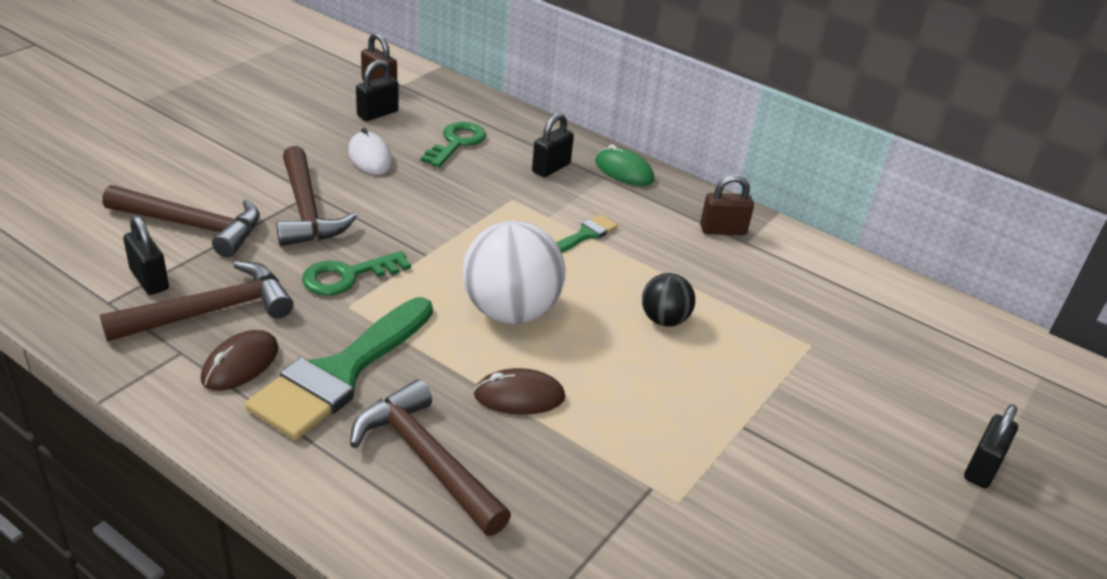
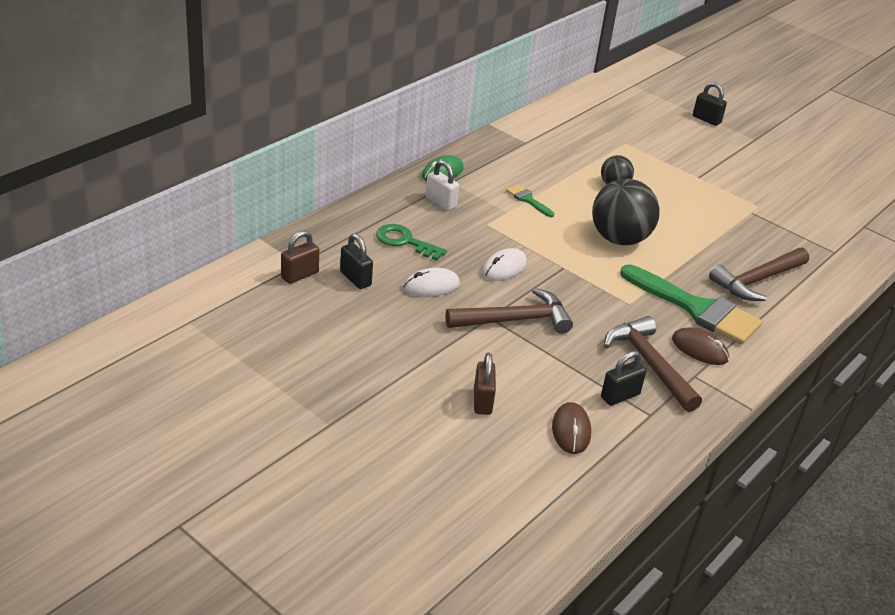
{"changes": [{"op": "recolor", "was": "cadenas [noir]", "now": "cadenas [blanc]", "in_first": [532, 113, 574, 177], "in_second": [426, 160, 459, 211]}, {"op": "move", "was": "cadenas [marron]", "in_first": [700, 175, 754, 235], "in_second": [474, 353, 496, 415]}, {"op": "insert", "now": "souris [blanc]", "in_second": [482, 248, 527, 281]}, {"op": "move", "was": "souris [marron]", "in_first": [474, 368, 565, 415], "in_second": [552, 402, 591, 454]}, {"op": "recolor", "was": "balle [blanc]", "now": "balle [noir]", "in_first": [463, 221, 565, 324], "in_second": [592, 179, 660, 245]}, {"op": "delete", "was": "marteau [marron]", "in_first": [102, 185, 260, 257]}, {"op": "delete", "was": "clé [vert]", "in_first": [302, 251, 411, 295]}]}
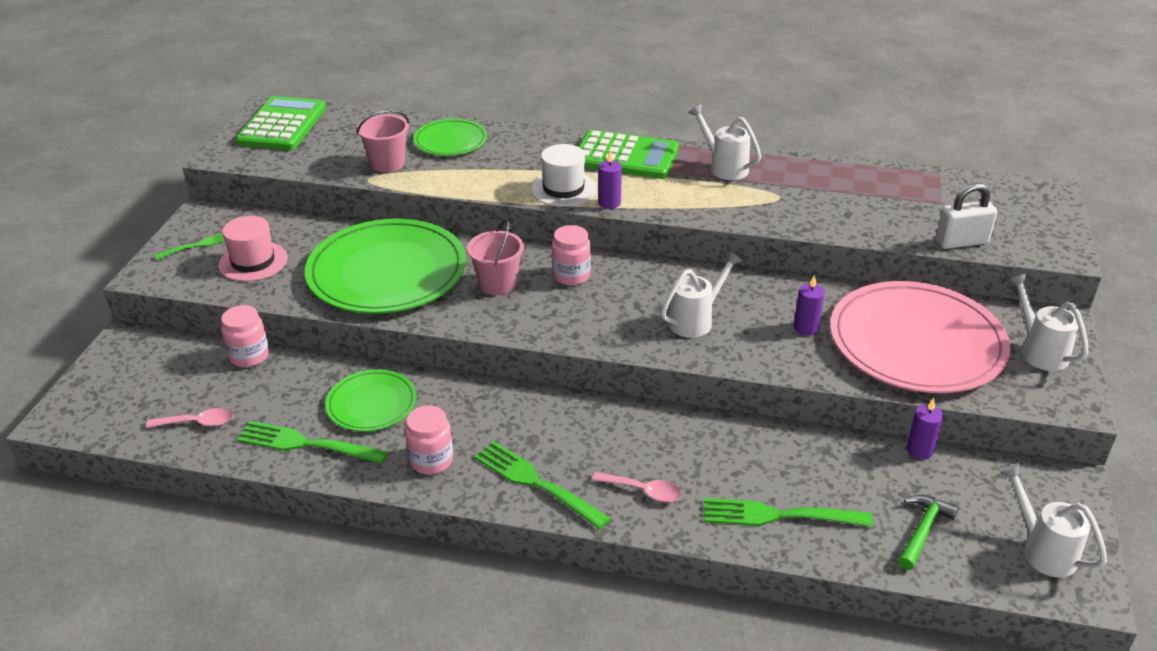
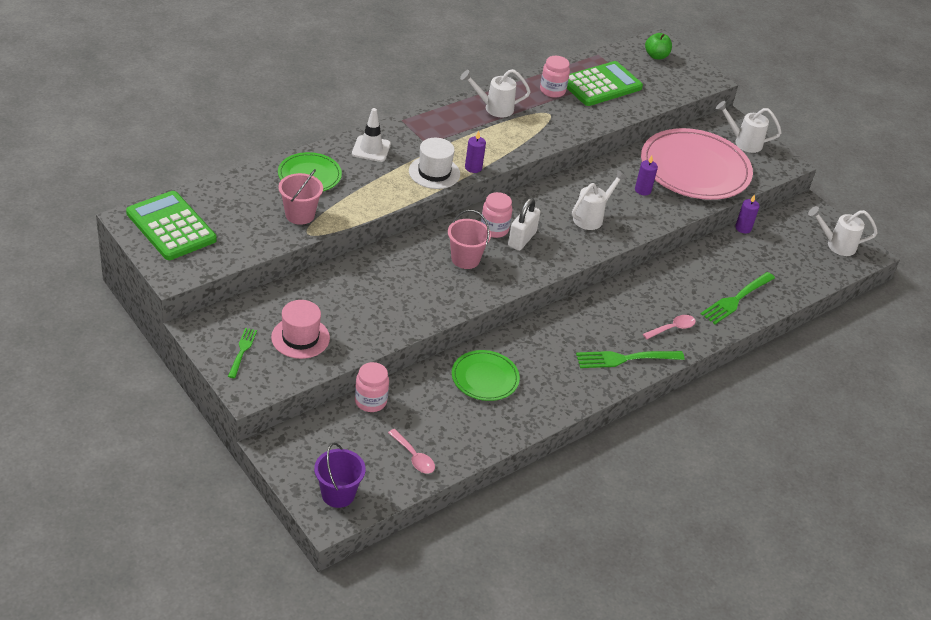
{"changes": [{"op": "insert", "now": "seau [violet]", "in_second": [314, 443, 366, 508]}, {"op": "insert", "now": "cône de chantier [blanc]", "in_second": [352, 108, 391, 162]}, {"op": "rotate", "was": "cuillère [rose]", "in_first": [146, 408, 233, 428], "in_second": [388, 429, 435, 474], "clockwise": 105}, {"op": "move", "was": "cadenas [blanc]", "in_first": [936, 183, 997, 249], "in_second": [508, 198, 540, 251]}, {"op": "move", "was": "bocal [rose]", "in_first": [405, 406, 453, 475], "in_second": [540, 56, 570, 98]}, {"op": "move", "was": "calculatrice [vert]", "in_first": [579, 130, 679, 179], "in_second": [567, 61, 643, 106]}, {"op": "rotate", "was": "arrosoir [blanc]", "in_first": [661, 251, 742, 338], "in_second": [572, 170, 627, 230], "clockwise": 45}, {"op": "insert", "now": "pomme [vert]", "in_second": [645, 33, 672, 59]}, {"op": "delete", "was": "fourchette [vert]", "in_first": [237, 421, 388, 464]}, {"op": "delete", "was": "assiette [vert]", "in_first": [305, 219, 467, 314]}, {"op": "delete", "was": "marteau [vert]", "in_first": [898, 495, 959, 570]}]}
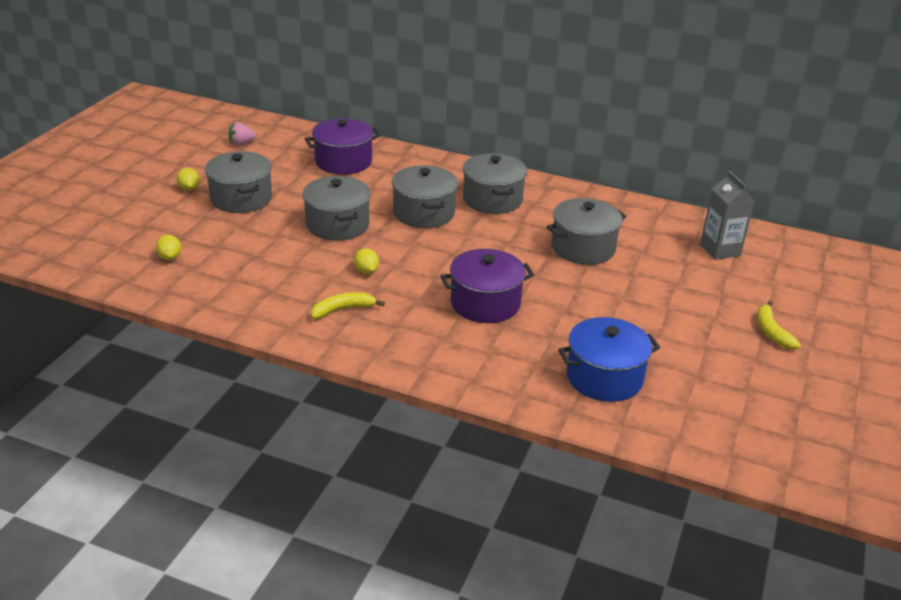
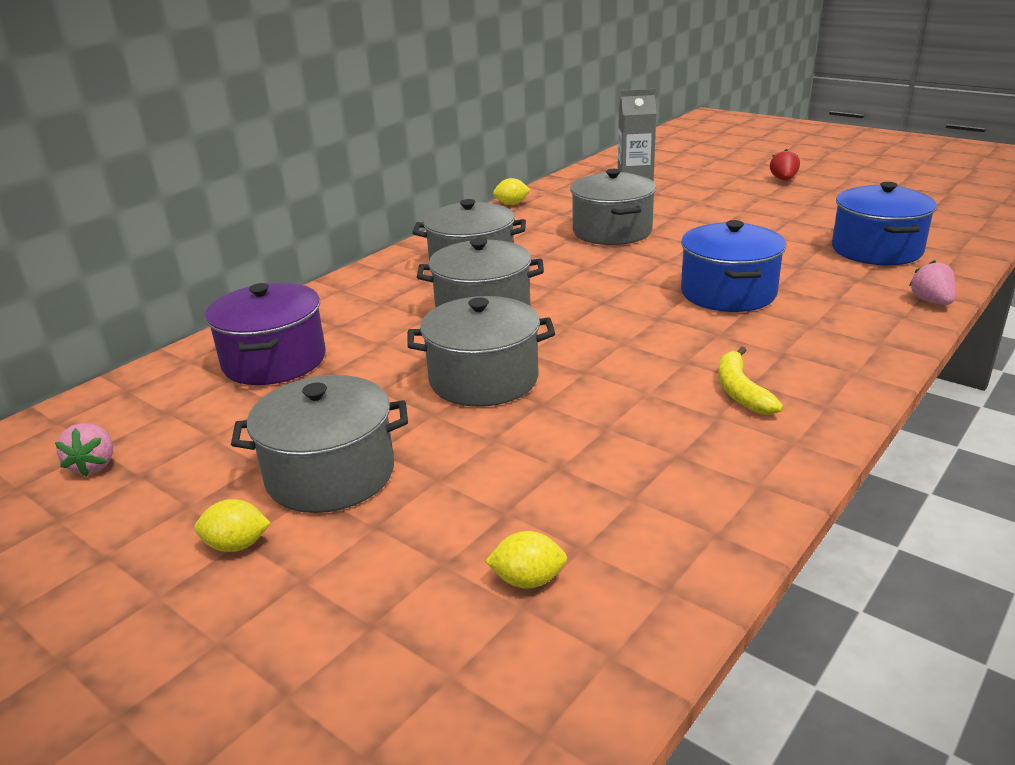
{"changes": [{"op": "move", "was": "citron [jaune]", "in_first": [354, 248, 379, 274], "in_second": [493, 178, 530, 205]}, {"op": "recolor", "was": "marmite [violet]", "now": "marmite [bleu]", "in_first": [440, 249, 534, 323], "in_second": [681, 220, 786, 312]}, {"op": "replace", "was": "banane [jaune]", "now": "fraise [rouge]", "in_first": [757, 301, 801, 349], "in_second": [770, 149, 800, 181]}, {"op": "insert", "now": "fraise [rose]", "in_second": [909, 260, 956, 305]}]}
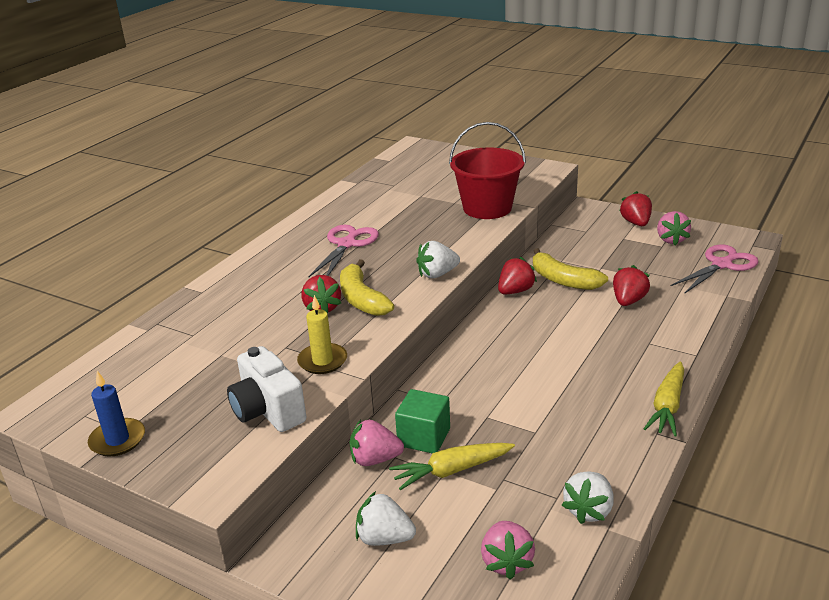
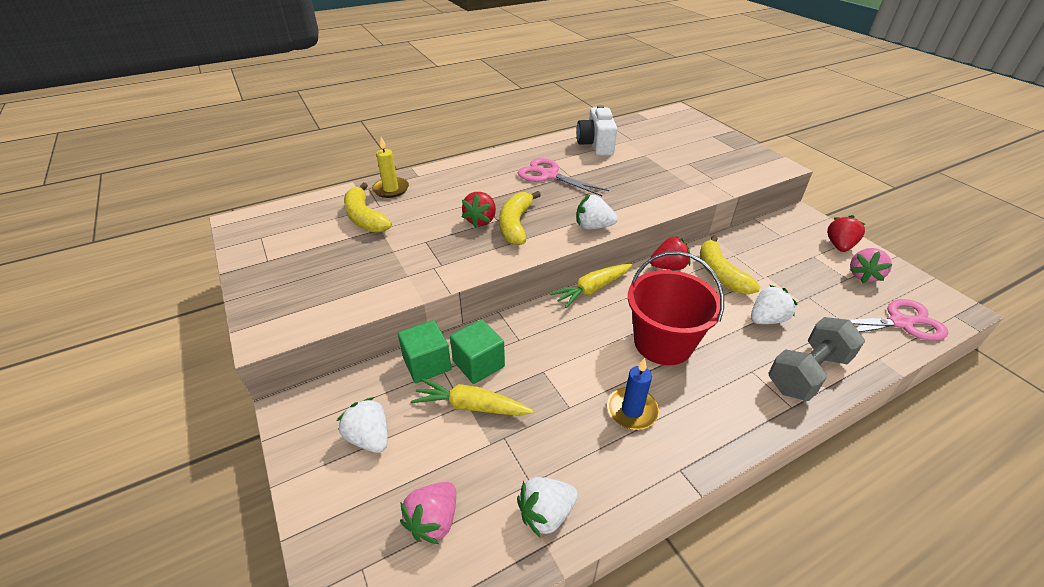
{"changes": [{"op": "insert", "now": "banane [jaune]", "in_second": [344, 183, 392, 233]}, {"op": "move", "was": "bougie [jaune]", "in_first": [297, 295, 347, 374], "in_second": [372, 137, 409, 198]}, {"op": "replace", "was": "fraise [rose]", "now": "cube [vert]", "in_first": [349, 420, 404, 466], "in_second": [398, 320, 452, 383]}, {"op": "rotate", "was": "ciseaux [rose]", "in_first": [308, 225, 379, 278], "in_second": [518, 158, 609, 196], "clockwise": -105}, {"op": "move", "was": "carotte [jaune]", "in_first": [644, 362, 684, 436], "in_second": [550, 264, 632, 308]}, {"op": "move", "was": "appareil photo [blanc]", "in_first": [227, 346, 306, 432], "in_second": [577, 105, 617, 156]}, {"op": "move", "was": "bougie [bleu]", "in_first": [88, 371, 145, 456], "in_second": [607, 358, 659, 430]}, {"op": "move", "was": "seau [rouge]", "in_first": [449, 122, 526, 219], "in_second": [628, 251, 724, 365]}, {"op": "recolor", "was": "fraise [rouge]", "now": "fraise [blanc]", "in_first": [613, 265, 650, 306], "in_second": [751, 285, 798, 324]}, {"op": "insert", "now": "haltère [gris]", "in_second": [768, 317, 865, 401]}]}
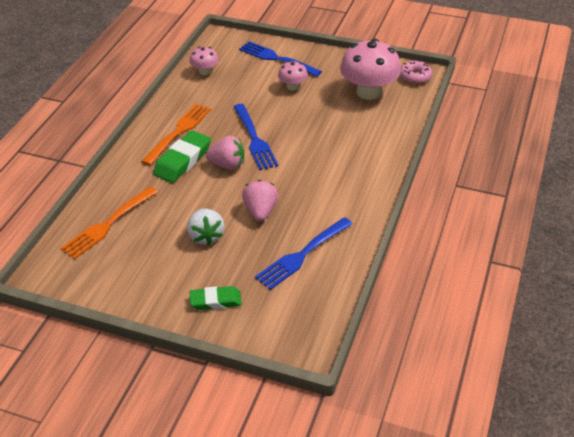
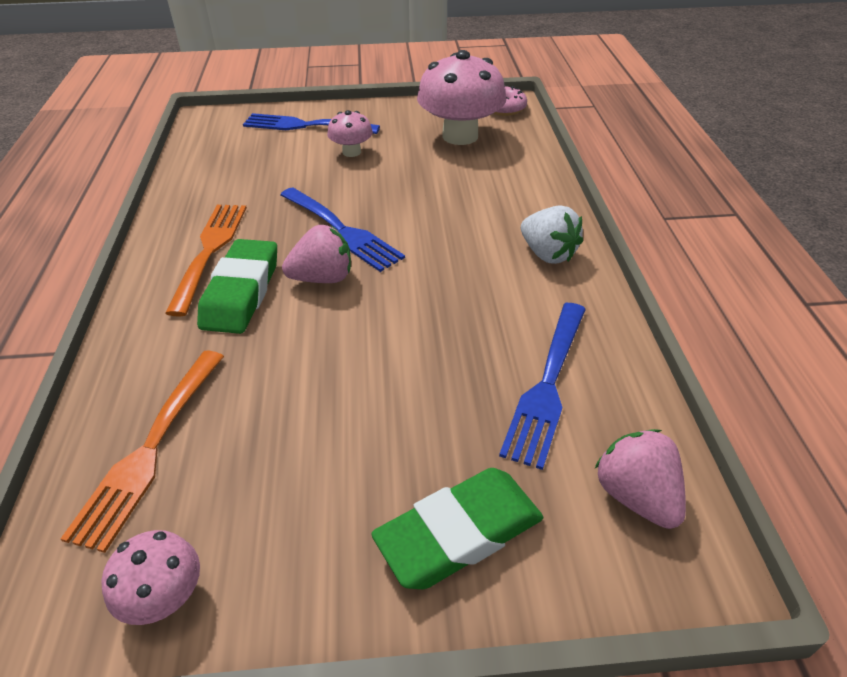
{"changes": [{"op": "move", "was": "champignon [rose]", "in_first": [189, 47, 219, 75], "in_second": [101, 530, 200, 625]}, {"op": "resize", "was": "gomme [vert]", "in_first": [189, 286, 242, 310], "in_second": [371, 468, 543, 589], "ratio": 1.54}, {"op": "move", "was": "fraise [blanc]", "in_first": [187, 209, 225, 246], "in_second": [521, 205, 583, 264]}, {"op": "move", "was": "fraise [rose]", "in_first": [242, 180, 278, 221], "in_second": [595, 429, 686, 529]}]}
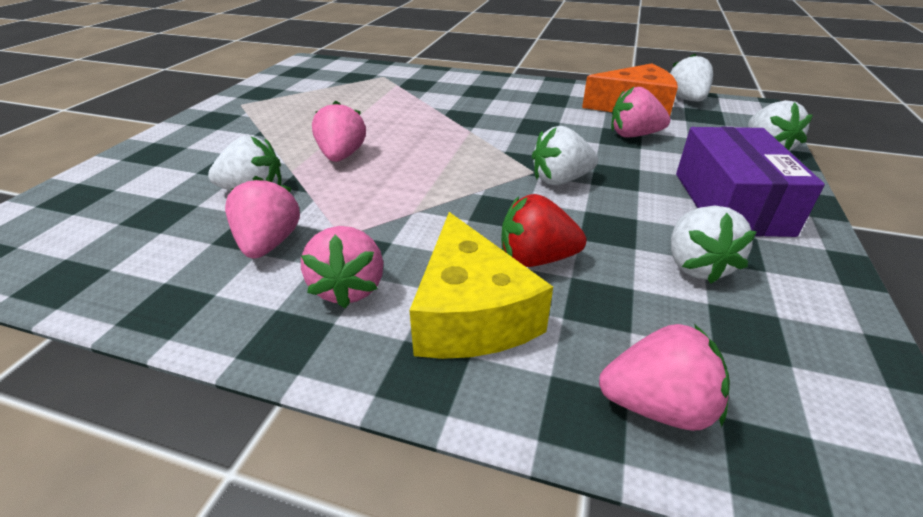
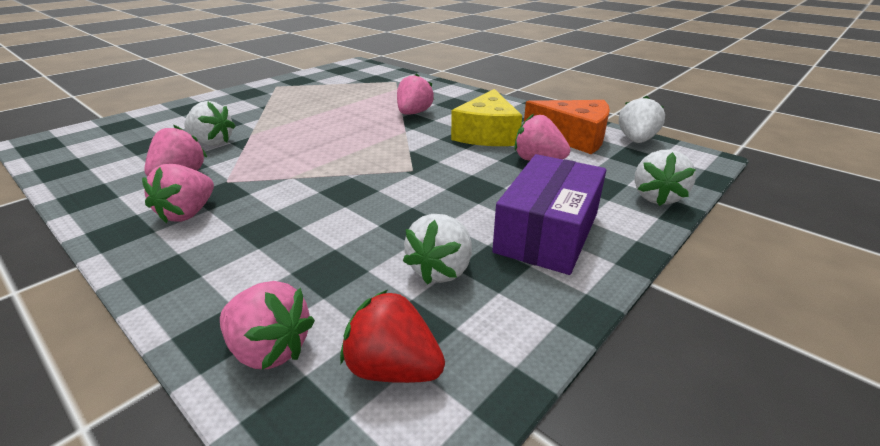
{"changes": [{"op": "move", "was": "fraise [rouge]", "in_first": [501, 194, 586, 267], "in_second": [340, 290, 445, 383]}, {"op": "move", "was": "fraise [rose]", "in_first": [312, 100, 366, 162], "in_second": [397, 73, 434, 115]}, {"op": "move", "was": "fromage [jaune]", "in_first": [409, 212, 553, 359], "in_second": [451, 89, 522, 146]}, {"op": "delete", "was": "fraise [blanc]", "in_first": [532, 126, 598, 185]}]}
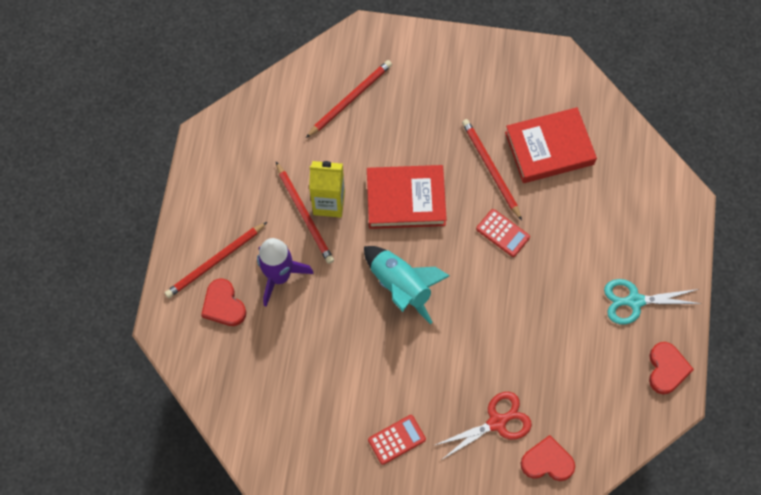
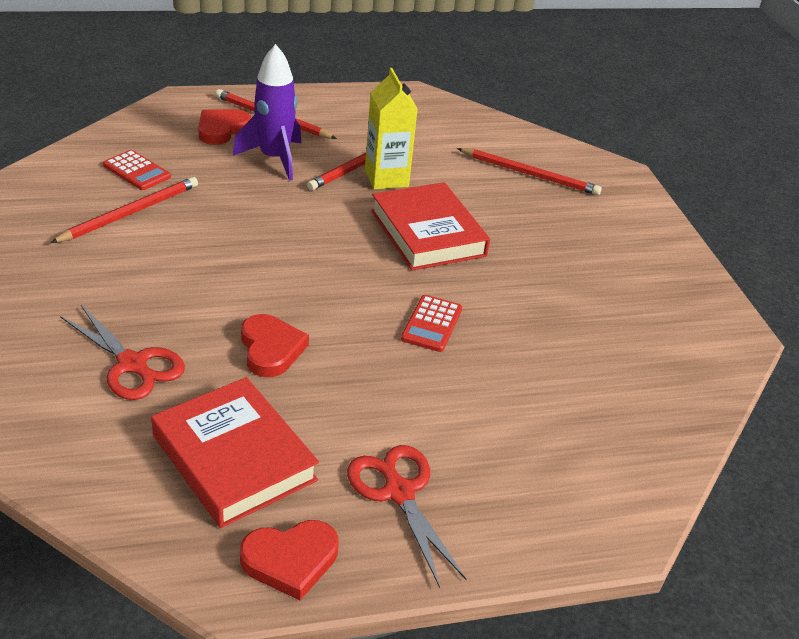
{"changes": [{"op": "move", "was": "crayon [rouge]", "in_first": [462, 119, 522, 220], "in_second": [50, 177, 198, 243]}, {"op": "move", "was": "calculatrice [rouge]", "in_first": [368, 415, 426, 465], "in_second": [103, 150, 171, 190]}, {"op": "move", "was": "livre [rouge]", "in_first": [505, 107, 597, 183], "in_second": [151, 377, 319, 528]}, {"op": "move", "was": "cœur [rouge]", "in_first": [521, 435, 575, 481], "in_second": [241, 314, 309, 377]}, {"op": "recolor", "was": "ciseaux [turquoise]", "now": "ciseaux [rouge]", "in_first": [604, 279, 702, 325], "in_second": [347, 445, 467, 588]}, {"op": "delete", "was": "fusée [turquoise]", "in_first": [364, 246, 450, 324]}]}
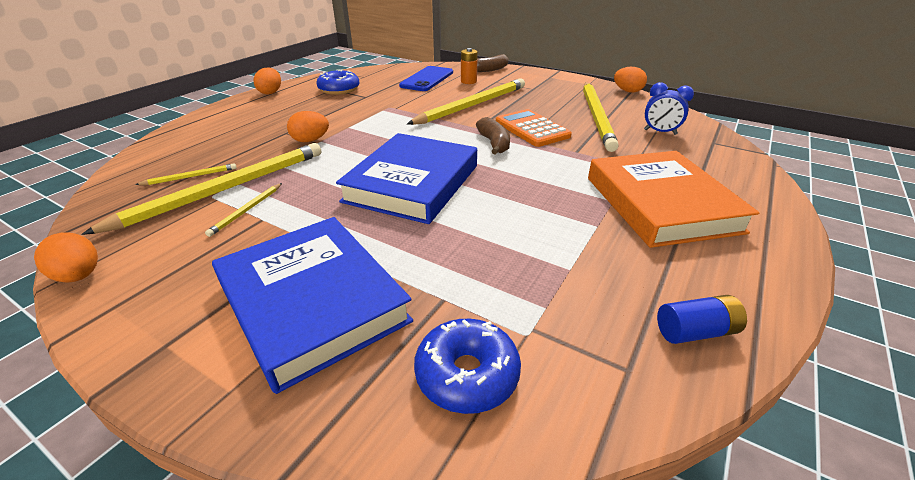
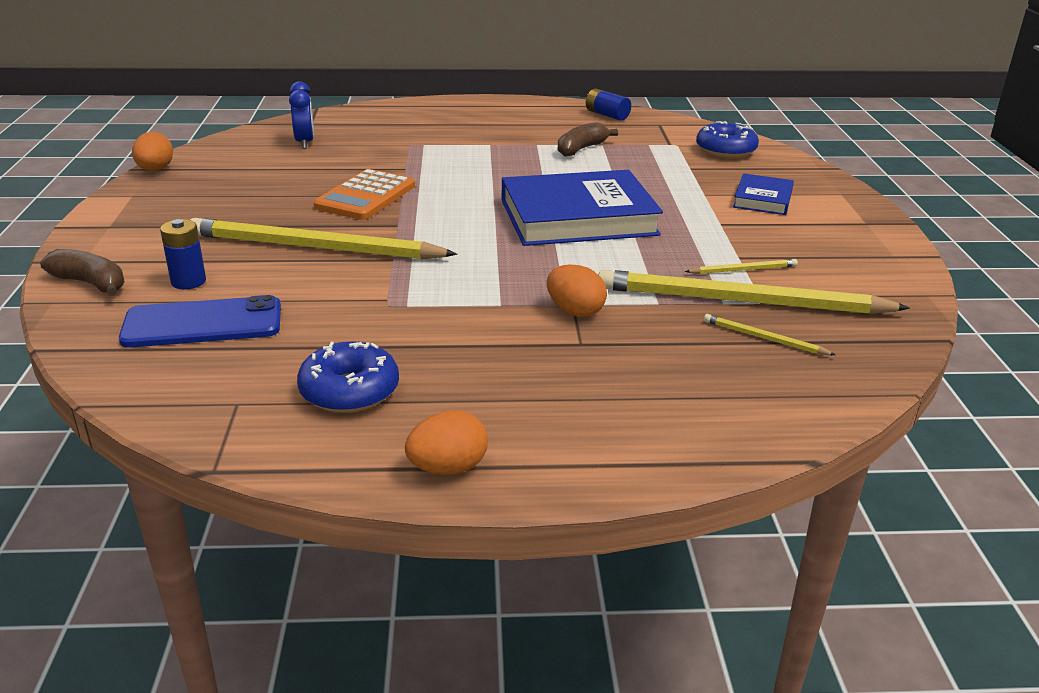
{"changes": [{"op": "recolor", "was": "pile [orange]", "now": "pile [bleu]", "in_first": [461, 48, 478, 84], "in_second": [160, 219, 206, 289]}, {"op": "move", "was": "banane [marron]", "in_first": [476, 117, 510, 155], "in_second": [558, 122, 618, 156]}, {"op": "resize", "was": "livre [bleu]", "in_first": [212, 217, 413, 394], "in_second": [733, 173, 794, 215], "ratio": 0.49}, {"op": "delete", "was": "œuf [orange]", "in_first": [34, 232, 98, 283]}, {"op": "delete", "was": "crayon [jaune]", "in_first": [583, 82, 619, 152]}, {"op": "delete", "was": "livre [orange]", "in_first": [588, 151, 760, 248]}]}
